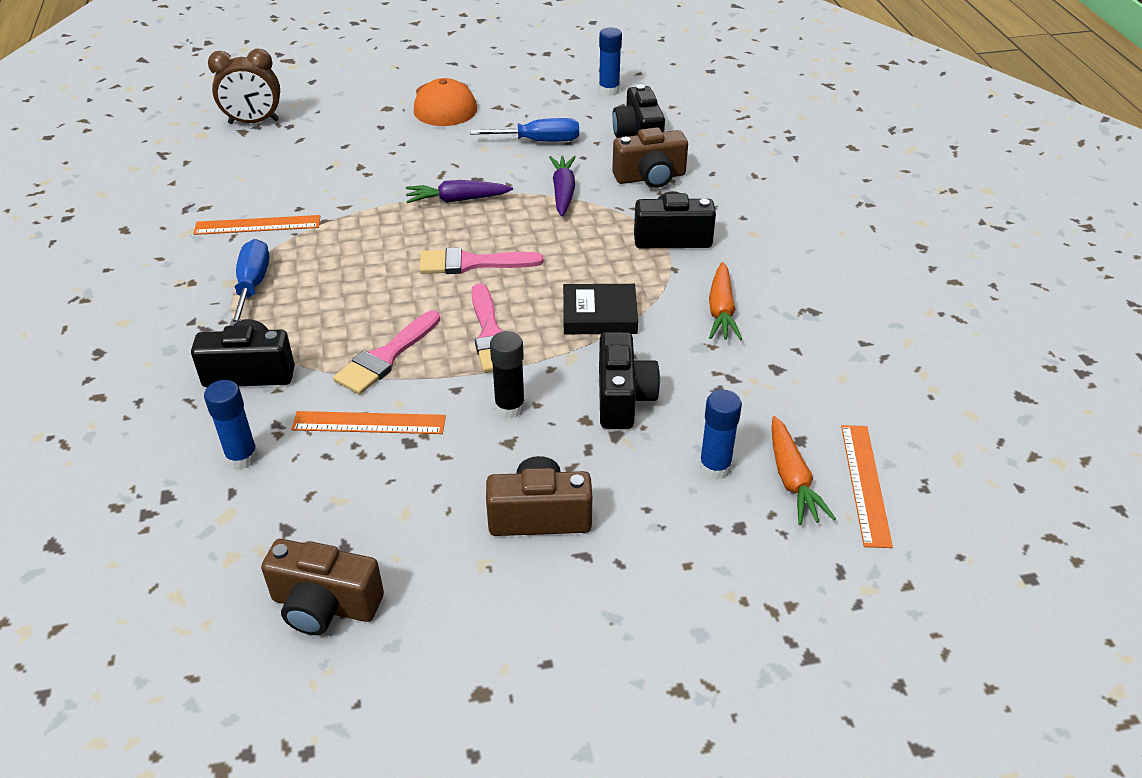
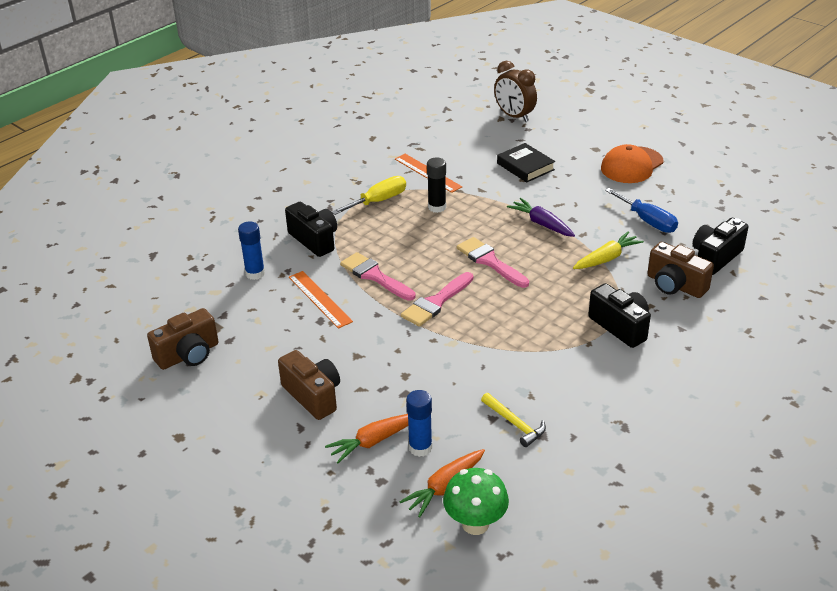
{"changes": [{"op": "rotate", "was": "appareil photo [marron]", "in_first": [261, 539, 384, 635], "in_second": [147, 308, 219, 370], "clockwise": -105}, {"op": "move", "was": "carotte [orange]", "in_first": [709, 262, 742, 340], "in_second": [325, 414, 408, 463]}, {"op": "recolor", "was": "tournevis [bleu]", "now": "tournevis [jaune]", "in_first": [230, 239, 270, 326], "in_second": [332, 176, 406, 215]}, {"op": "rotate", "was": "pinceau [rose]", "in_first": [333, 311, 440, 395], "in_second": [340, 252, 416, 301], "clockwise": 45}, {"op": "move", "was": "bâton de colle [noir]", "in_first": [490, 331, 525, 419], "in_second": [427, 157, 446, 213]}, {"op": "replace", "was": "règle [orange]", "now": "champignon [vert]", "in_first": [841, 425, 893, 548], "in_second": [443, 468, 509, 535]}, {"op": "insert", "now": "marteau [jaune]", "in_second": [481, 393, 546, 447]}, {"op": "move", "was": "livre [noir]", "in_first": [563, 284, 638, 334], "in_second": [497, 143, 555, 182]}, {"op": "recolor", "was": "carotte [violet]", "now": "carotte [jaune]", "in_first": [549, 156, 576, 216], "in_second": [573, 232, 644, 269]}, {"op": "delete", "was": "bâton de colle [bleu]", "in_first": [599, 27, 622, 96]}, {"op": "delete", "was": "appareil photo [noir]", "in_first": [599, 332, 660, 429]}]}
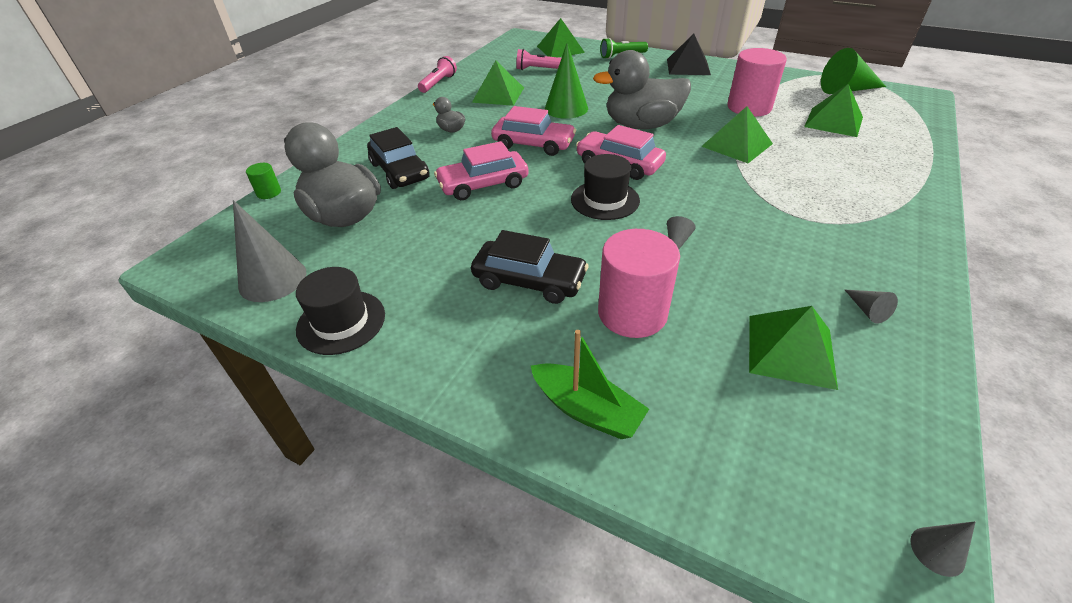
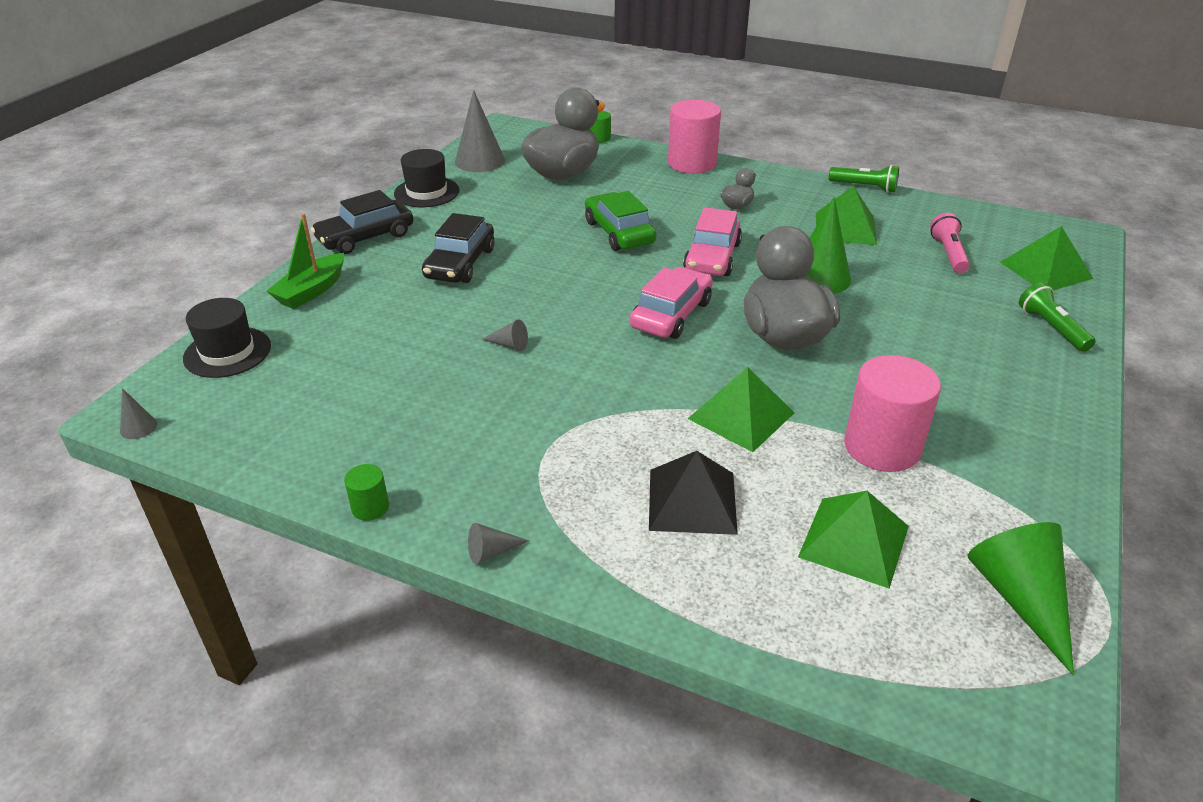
{"changes": [{"op": "move", "was": "chapeau [noir]", "in_first": [571, 154, 640, 220], "in_second": [183, 298, 271, 378]}, {"op": "move", "was": "voiture [noir]", "in_first": [367, 127, 430, 189], "in_second": [311, 190, 413, 254]}, {"op": "insert", "now": "cylindre [vert]", "in_second": [344, 464, 389, 521]}, {"op": "move", "was": "cône [gris]", "in_first": [845, 290, 898, 324], "in_second": [468, 523, 530, 564]}, {"op": "recolor", "was": "voiture [rose]", "now": "voiture [vert]", "in_first": [434, 141, 529, 200], "in_second": [585, 191, 656, 251]}, {"op": "move", "was": "pyramide [noir]", "in_first": [667, 34, 711, 75], "in_second": [649, 451, 738, 535]}, {"op": "move", "was": "cylindre [rose]", "in_first": [598, 229, 680, 338], "in_second": [668, 100, 721, 174]}, {"op": "recolor", "was": "lampe de poche [rose]", "now": "lampe de poche [vert]", "in_first": [418, 56, 457, 93], "in_second": [829, 165, 899, 193]}, {"op": "delete", "was": "pyramide [vert]", "in_first": [749, 306, 838, 390]}]}
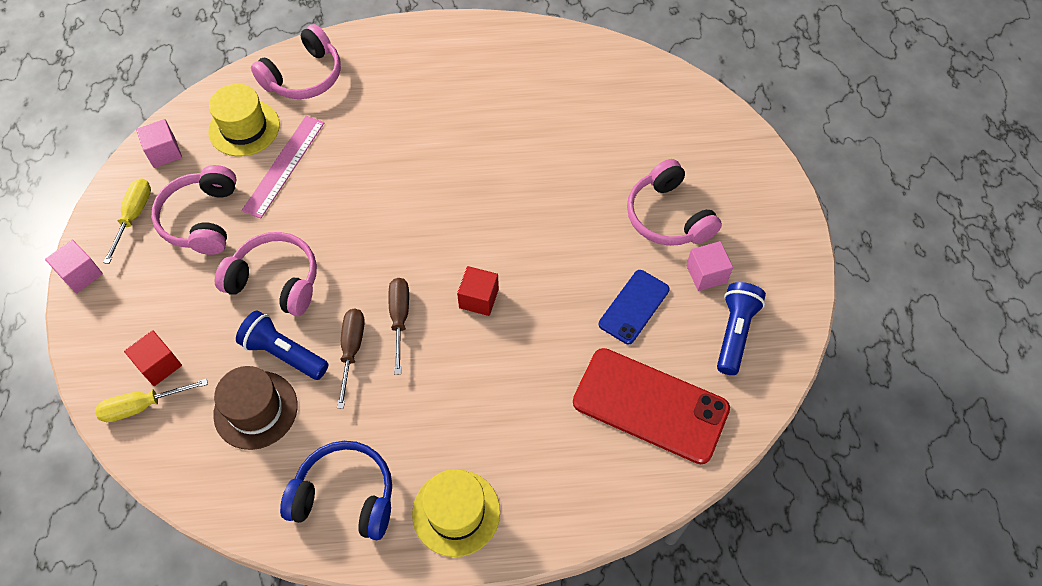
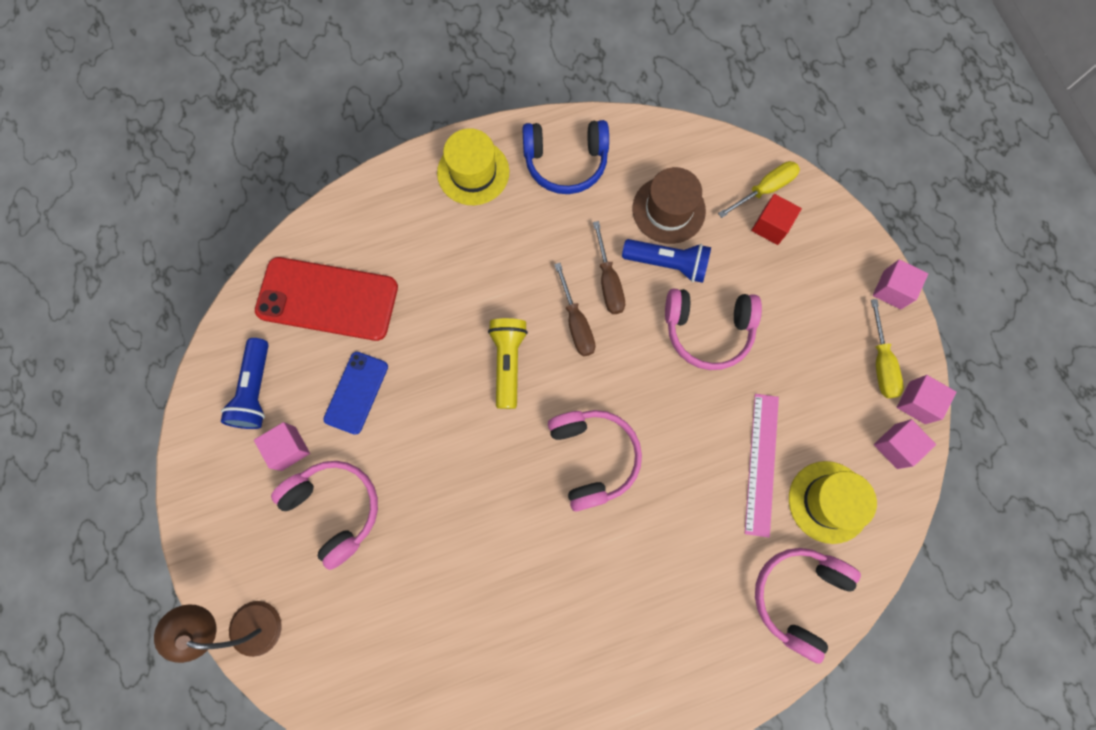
{"changes": [{"op": "insert", "now": "lampe [marron]", "in_second": [154, 601, 282, 663]}, {"op": "replace", "was": "cube [rouge]", "now": "lampe de poche [jaune]", "in_first": [457, 266, 499, 316], "in_second": [488, 318, 528, 409]}, {"op": "move", "was": "casque audio [rose]", "in_first": [151, 165, 237, 255], "in_second": [548, 410, 642, 511]}, {"op": "insert", "now": "cube [rose]", "in_second": [896, 375, 957, 424]}]}
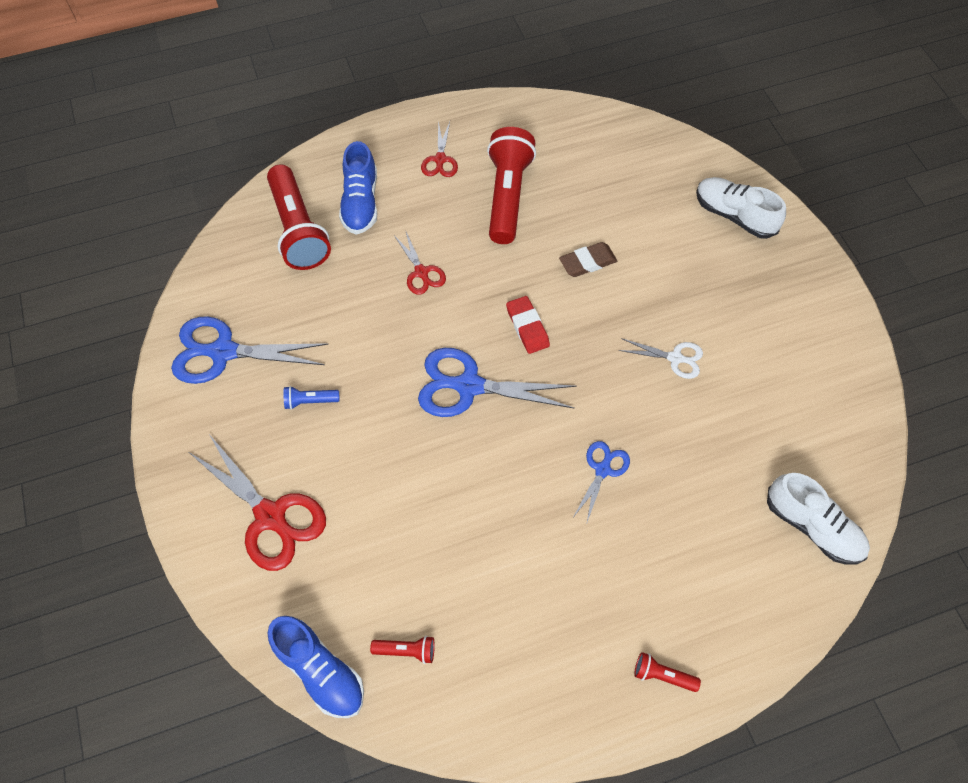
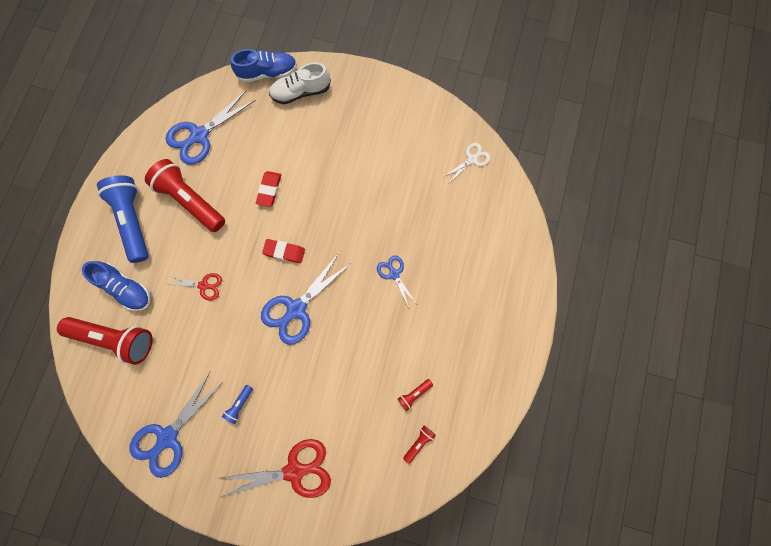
{"changes": [{"op": "replace", "was": "ciseaux [rouge]", "now": "lampe de poche [bleu]", "in_first": [421, 121, 458, 177], "in_second": [97, 175, 149, 263]}, {"op": "insert", "now": "ciseaux [bleu]", "in_second": [166, 91, 256, 165]}, {"op": "move", "was": "chaussure [bleu]", "in_first": [267, 616, 364, 718], "in_second": [231, 49, 297, 83]}, {"op": "recolor", "was": "gomme [marron]", "now": "gomme [rouge]", "in_first": [559, 242, 617, 277], "in_second": [256, 171, 281, 207]}, {"op": "move", "was": "lampe de poche [rouge]", "in_first": [634, 652, 701, 692], "in_second": [398, 379, 433, 411]}, {"op": "move", "was": "ciseaux [blanc]", "in_first": [618, 338, 703, 379], "in_second": [444, 143, 490, 184]}, {"op": "delete", "was": "chaussure [blanc]", "in_first": [767, 473, 870, 564]}]}
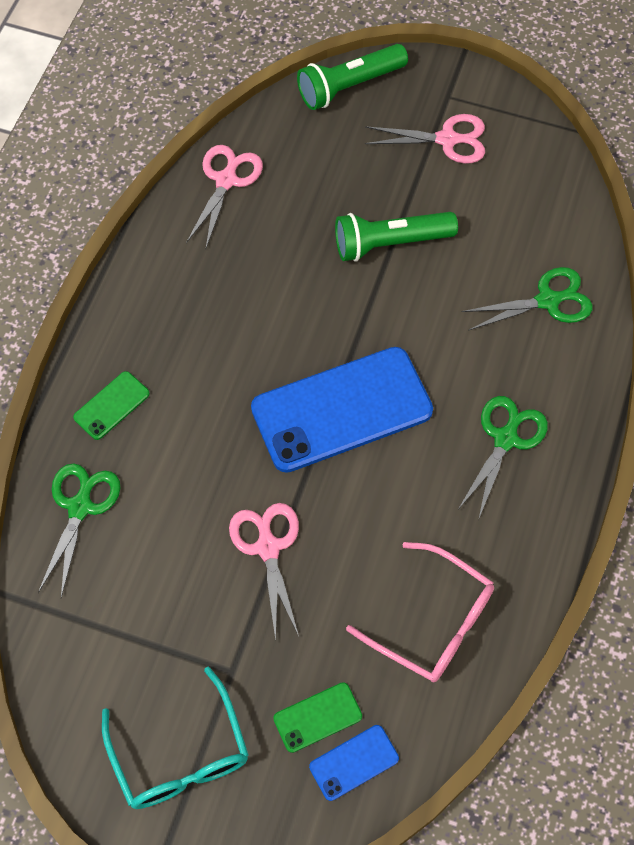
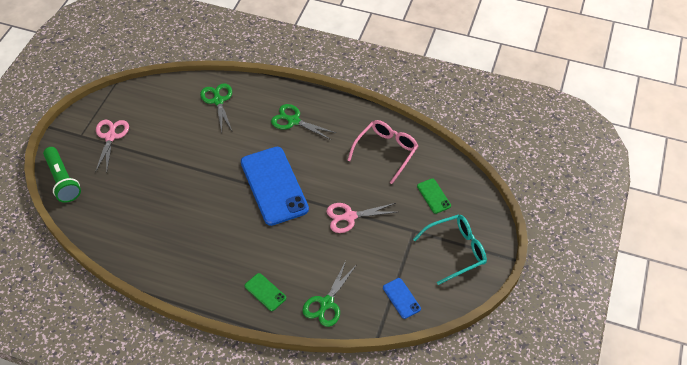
{"changes": [{"op": "rotate", "was": "ciseaux [vert]", "in_first": [38, 463, 121, 598], "in_second": [302, 261, 356, 327], "clockwise": -75}, {"op": "move", "was": "téléphone [bleu]", "in_first": [309, 725, 399, 801], "in_second": [383, 278, 421, 319]}, {"op": "delete", "was": "ciseaux [rose]", "in_first": [186, 145, 263, 248]}, {"op": "delete", "was": "lampe de poche [vert]", "in_first": [335, 212, 458, 262]}]}
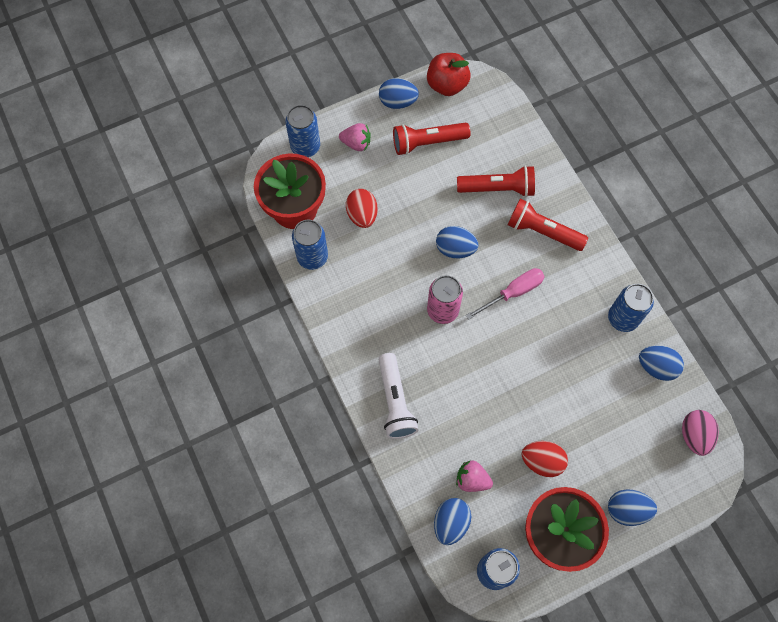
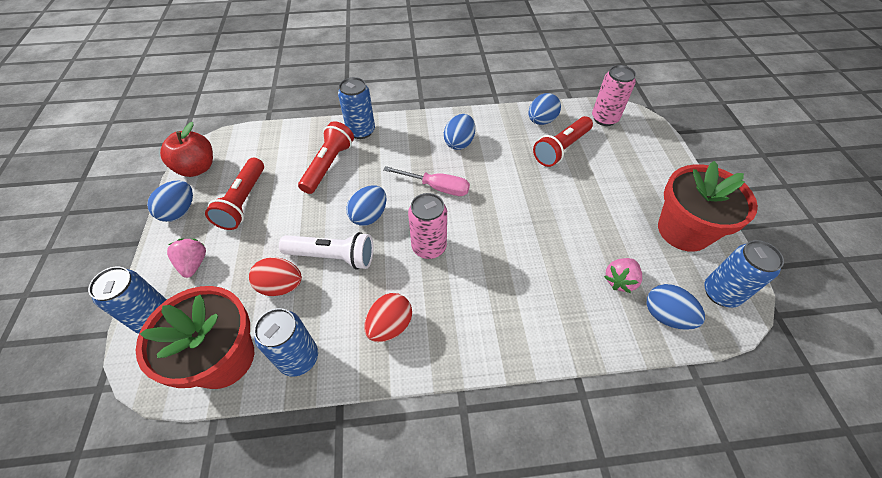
{"changes": [{"op": "rotate", "was": "fraise [rose]", "in_first": [339, 123, 371, 151], "in_second": [167, 239, 206, 278], "clockwise": -45}, {"op": "move", "was": "lampe de poche [blanc]", "in_first": [379, 353, 418, 439], "in_second": [279, 232, 373, 270]}, {"op": "move", "was": "canette [bleu]", "in_first": [608, 284, 654, 332], "in_second": [338, 77, 375, 139]}, {"op": "move", "was": "œuf [rouge]", "in_first": [522, 441, 568, 477], "in_second": [364, 293, 412, 342]}, {"op": "rotate", "was": "tournevis [rose]", "in_first": [466, 268, 545, 320], "in_second": [383, 166, 470, 196], "clockwise": 120}, {"op": "move", "was": "œuf [bleu]", "in_first": [608, 489, 657, 526], "in_second": [444, 114, 475, 150]}, {"op": "move", "was": "lampe de poche [rouge]", "in_first": [508, 199, 588, 251], "in_second": [533, 116, 593, 167]}, {"op": "replace", "was": "œuf [rose]", "now": "canette [rose]", "in_first": [682, 410, 719, 456], "in_second": [592, 65, 636, 126]}]}
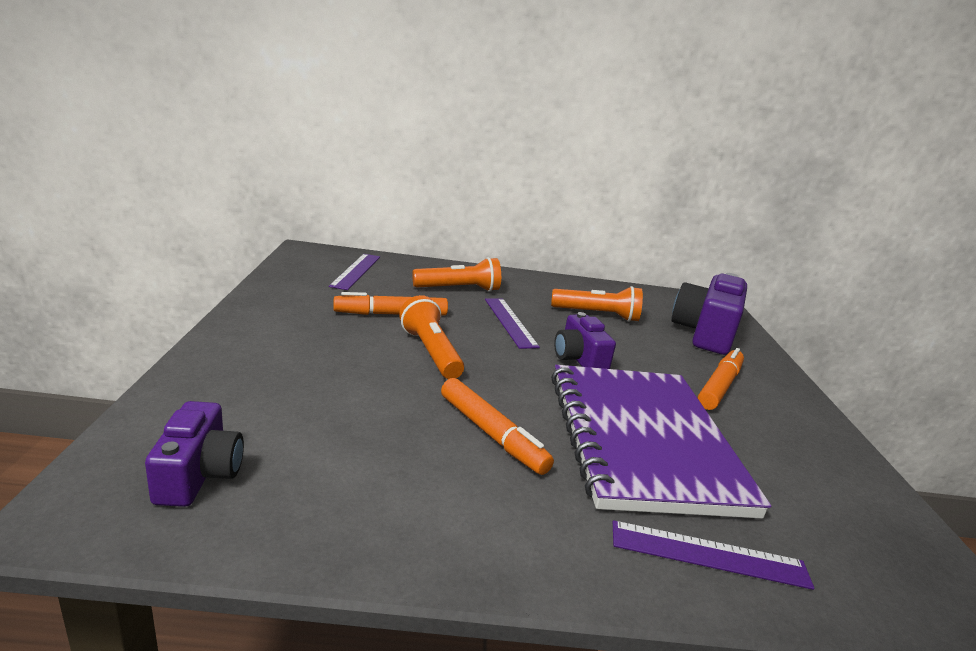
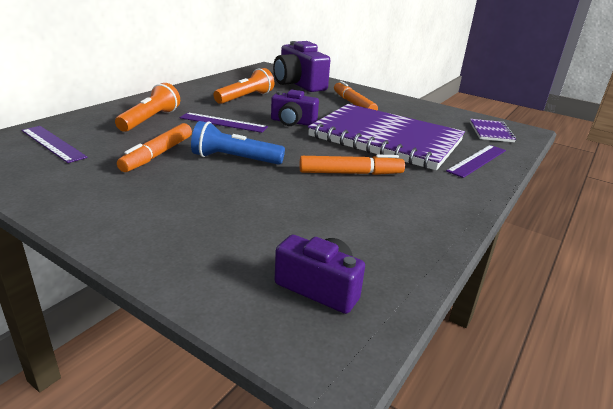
{"changes": [{"op": "recolor", "was": "lampe de poche [orange]", "now": "lampe de poche [bleu]", "in_first": [399, 295, 464, 379], "in_second": [191, 121, 285, 165]}, {"op": "insert", "now": "carnet [violet]", "in_second": [470, 119, 516, 142]}]}
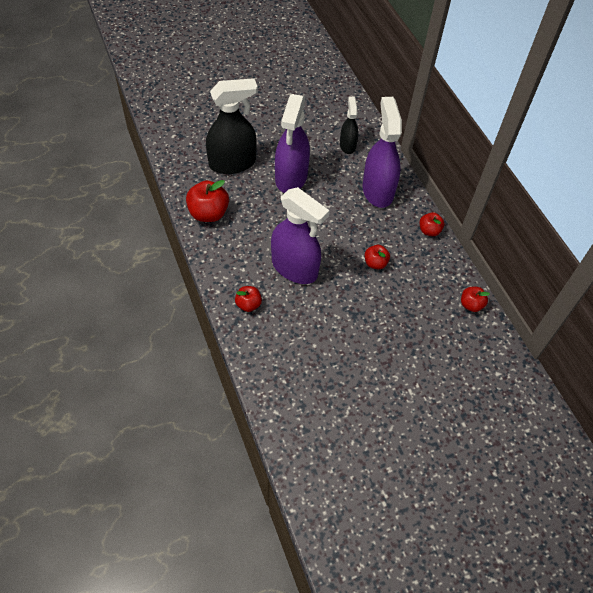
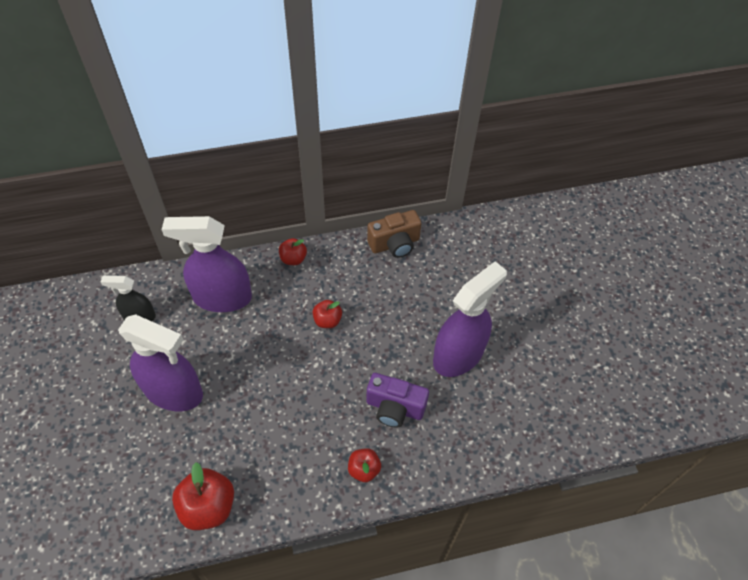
{"changes": [{"op": "insert", "now": "appareil photo [violet]", "in_second": [366, 373, 429, 428]}, {"op": "replace", "was": "pomme [rouge]", "now": "appareil photo [marron]", "in_first": [461, 287, 490, 312], "in_second": [367, 210, 422, 258]}, {"op": "move", "was": "vaporisateur [violet]", "in_first": [271, 187, 330, 284], "in_second": [433, 261, 507, 377]}, {"op": "delete", "was": "vaporisateur [noir]", "in_first": [206, 78, 258, 174]}]}
